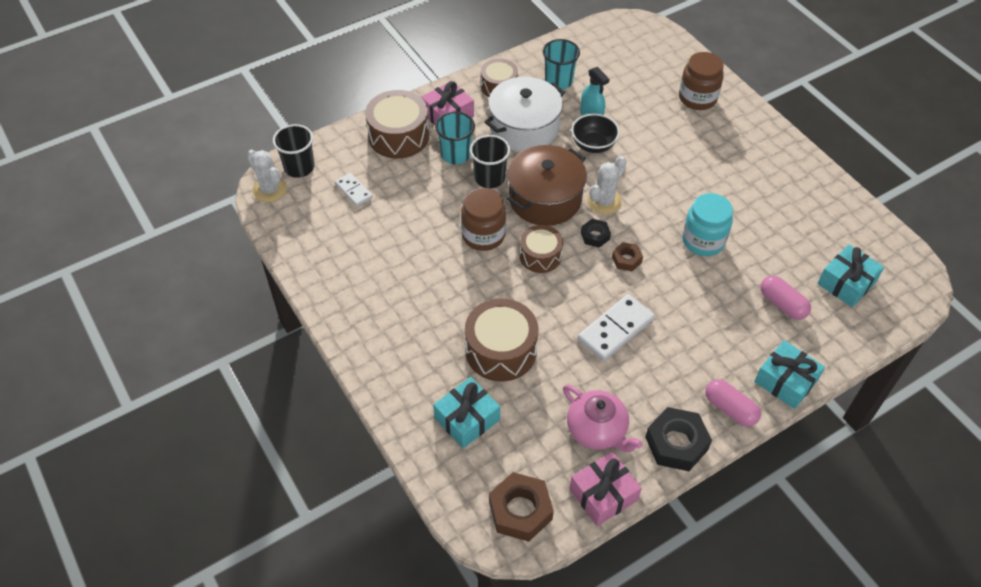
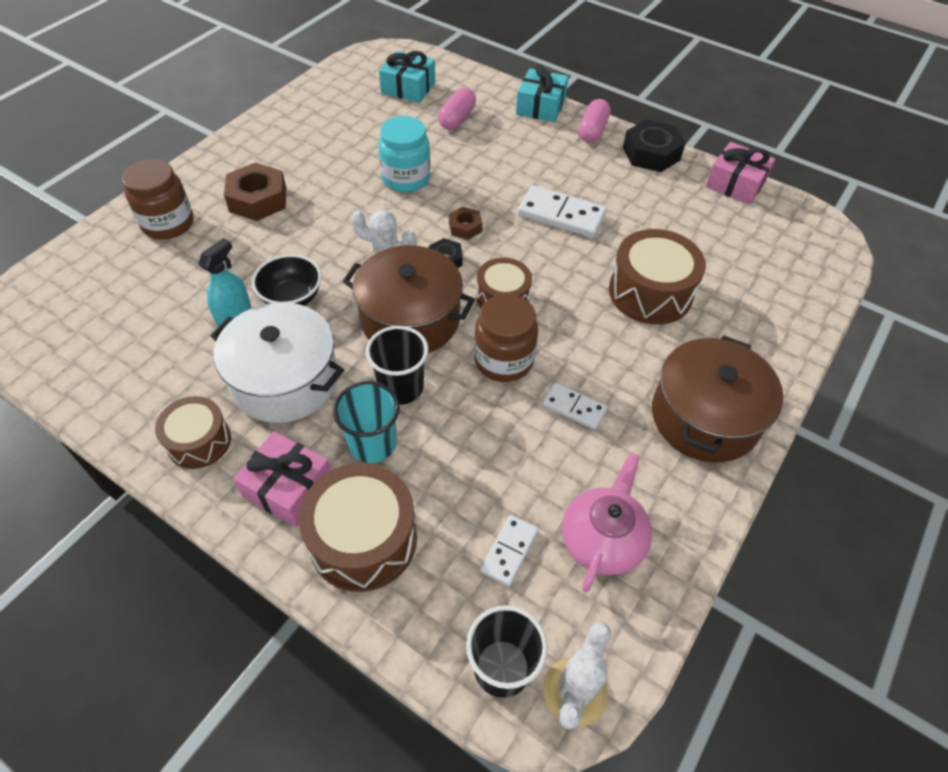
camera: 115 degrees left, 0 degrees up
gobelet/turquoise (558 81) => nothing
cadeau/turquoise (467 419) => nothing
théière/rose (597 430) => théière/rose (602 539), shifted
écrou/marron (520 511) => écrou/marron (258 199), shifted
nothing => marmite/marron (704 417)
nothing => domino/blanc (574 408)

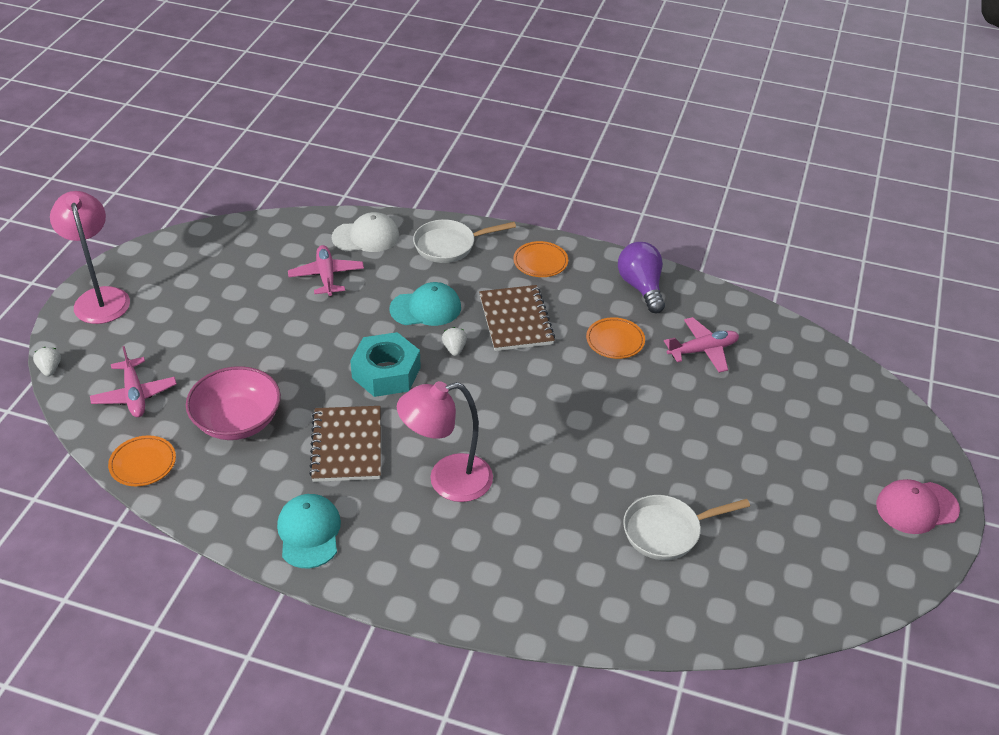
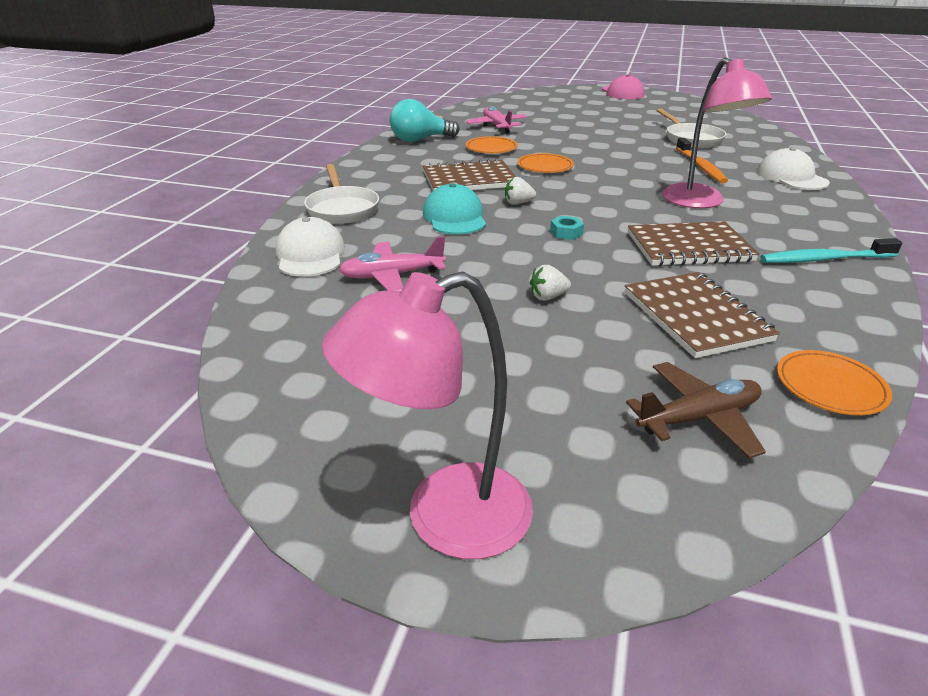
camera: 90 degrees left, 10 degrees down
assiette/orange (540 262) => assiette/orange (545 166), shifted
ampoule/violet (641 287) => ampoule/turquoise (420 140)
écrou/turquoise (386 372) => écrou/turquoise (566 233), x0.41
avion/rose (134 395) => avion/marron (698 418)
fraise/blanc (50 369) => fraise/blanc (548 297), shifted
bol/rose (237 421) => carnet/marron (696 316)
casquette/turquoise (309 532) => brosse à dents/turquoise (824 259)
nothing => brosse à dents/orange (700 166)
nothing => casquette/blanc (791 177)

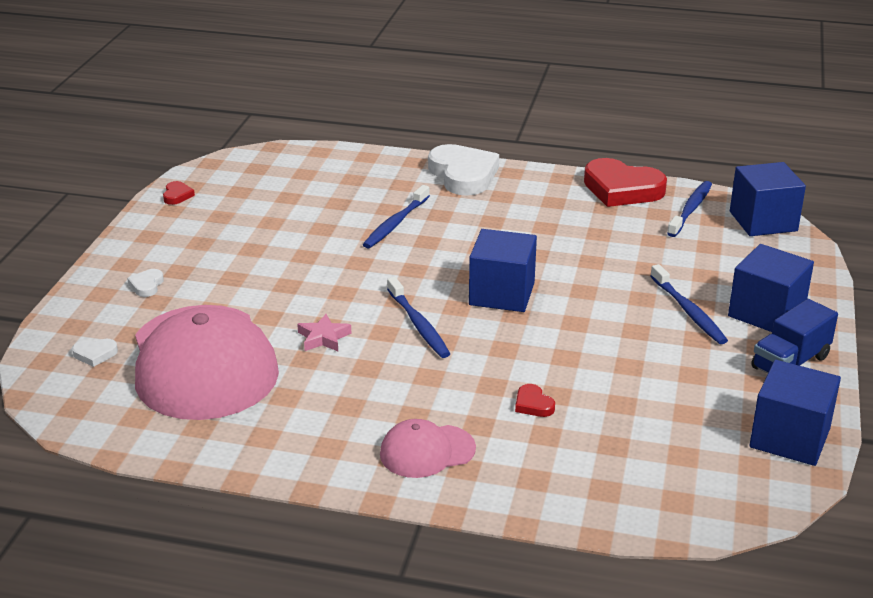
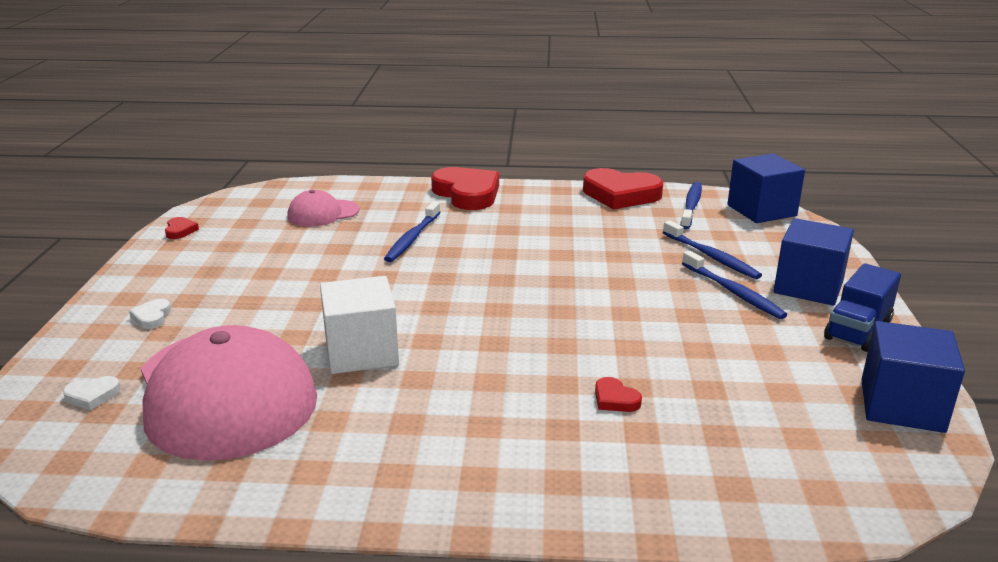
camera: 10 degrees left, 5 degrees down
cœur/blanc (463 175) => cœur/rouge (467 194)
cube/bleu (502 294) => nothing
brosse à dents/bleu (418 325) => brosse à dents/bleu (711 257), shifted
étoile/rose (323 338) => cube/blanc (361 352)
casquette/rose (427 451) => casquette/rose (323 213), shifted

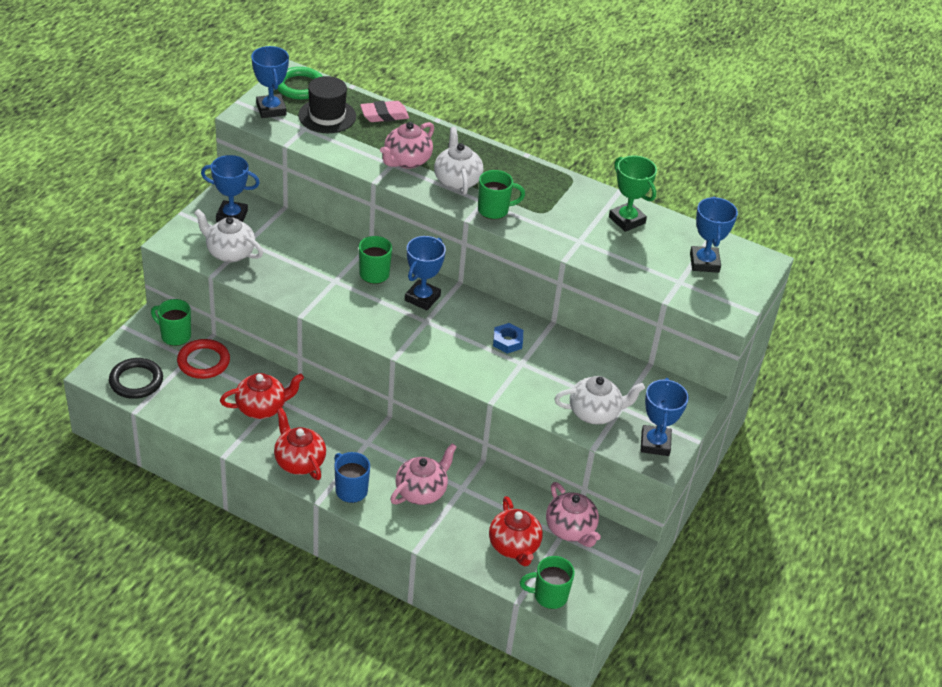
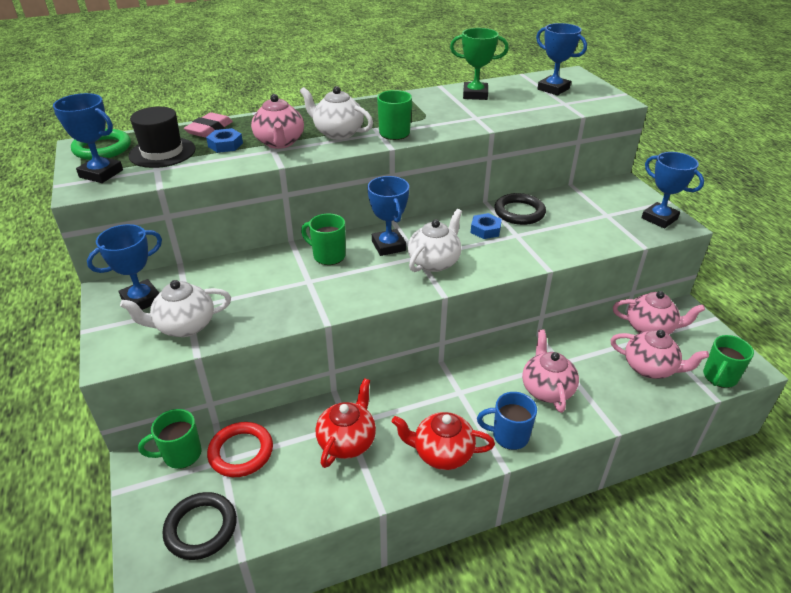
camera: 45 degrees left, 5 degrees down
théière/blanc (595 413) => théière/blanc (434 262), shifted
théière/rouge (514 546) => théière/rose (650 368)
nothing => écrou/bleu (225 145)
nothing => anneau/noir (519 212)

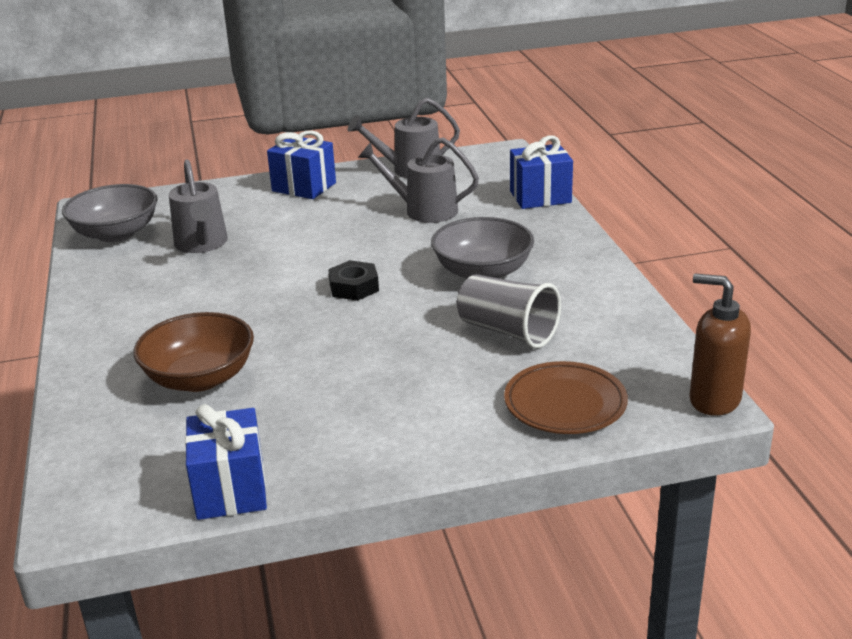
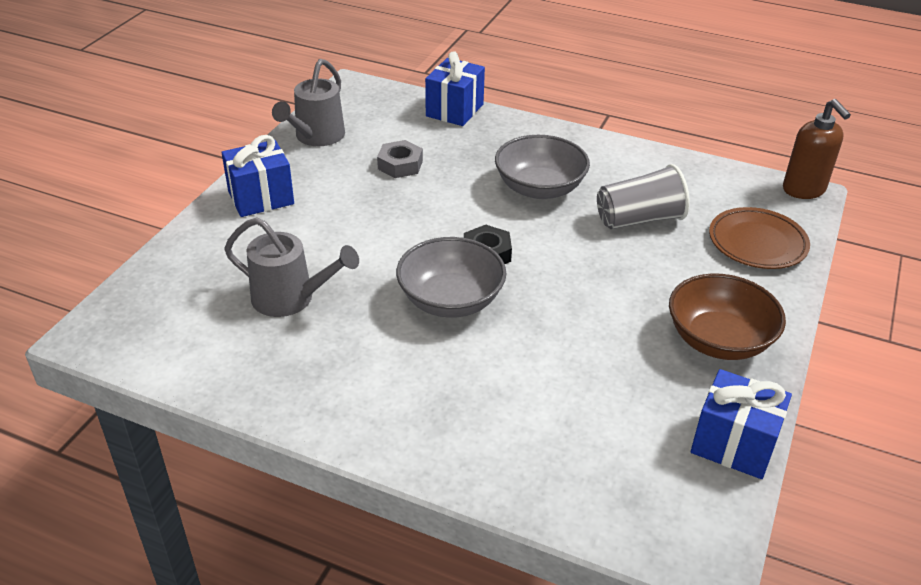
camera: 55 degrees left, 10 degrees up
arrosoir/gris (423 210) => écrou/gris (400 165)
bol/gris (116 233) => bol/gris (450 300), shifted
distributeur de savon/marron (714 400) => distributeur de savon/marron (804 190), 90 degrees counterclockwise
bol/marron (200 378) => bol/marron (718 340), shifted

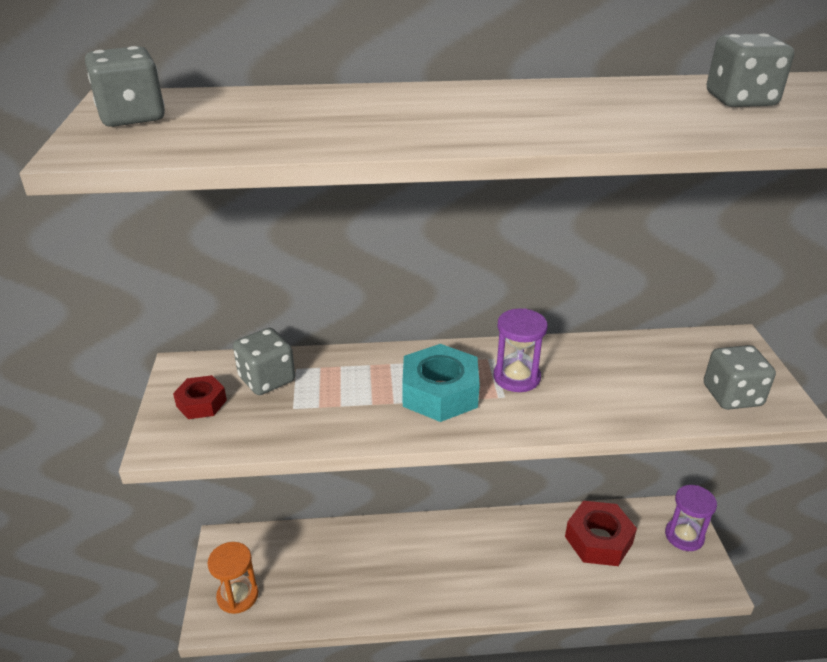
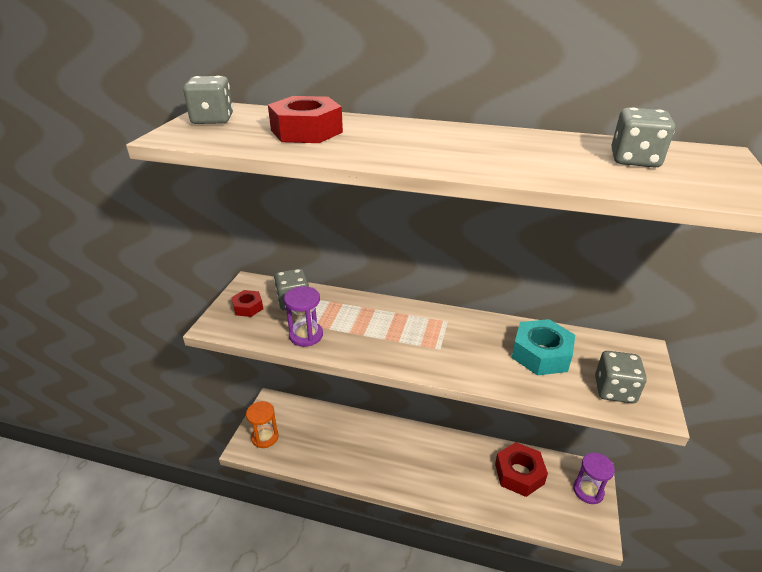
camera: 20 degrees right, 0 degrees up
sablier/violet (516 377) => sablier/violet (306 335), shifted
écrou/turquoise (440 393) => écrou/turquoise (541 354), shifted
nothing => écrou/rouge (306 131)

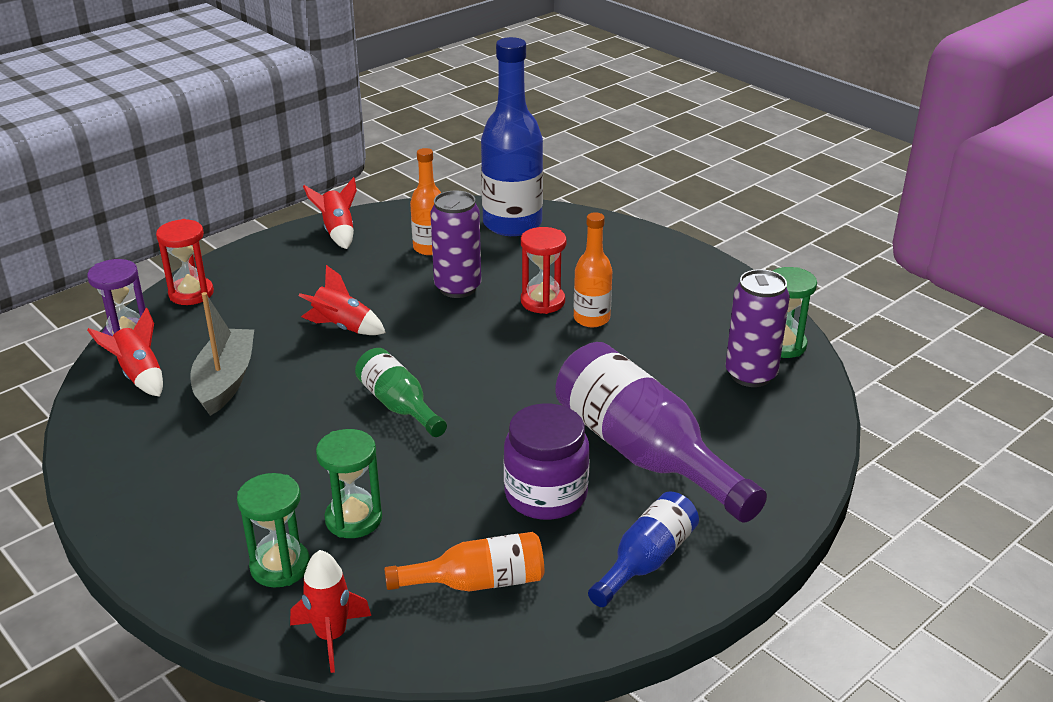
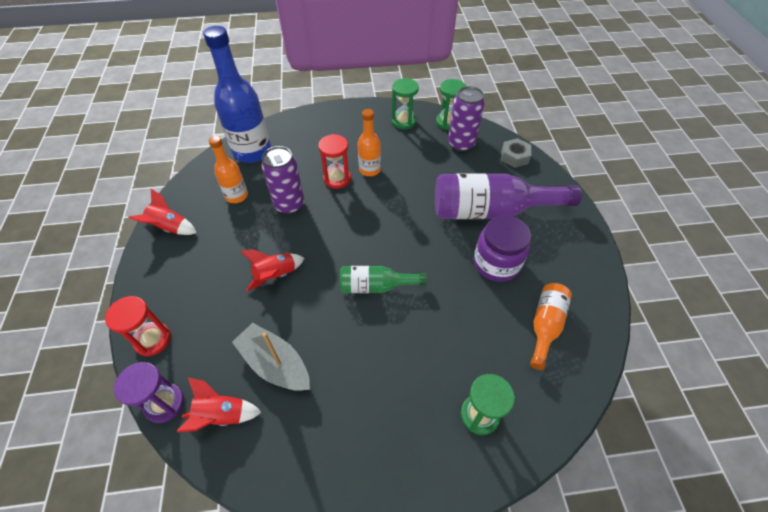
camera: 55 degrees left, 20 degrees up
sablier/vert (353 519) => sablier/vert (403 121), shifted
bouteille/bleu (646 561) => nothing
fusée/rouge (331 636) => nothing
nothing => écrou/gris (514 157)

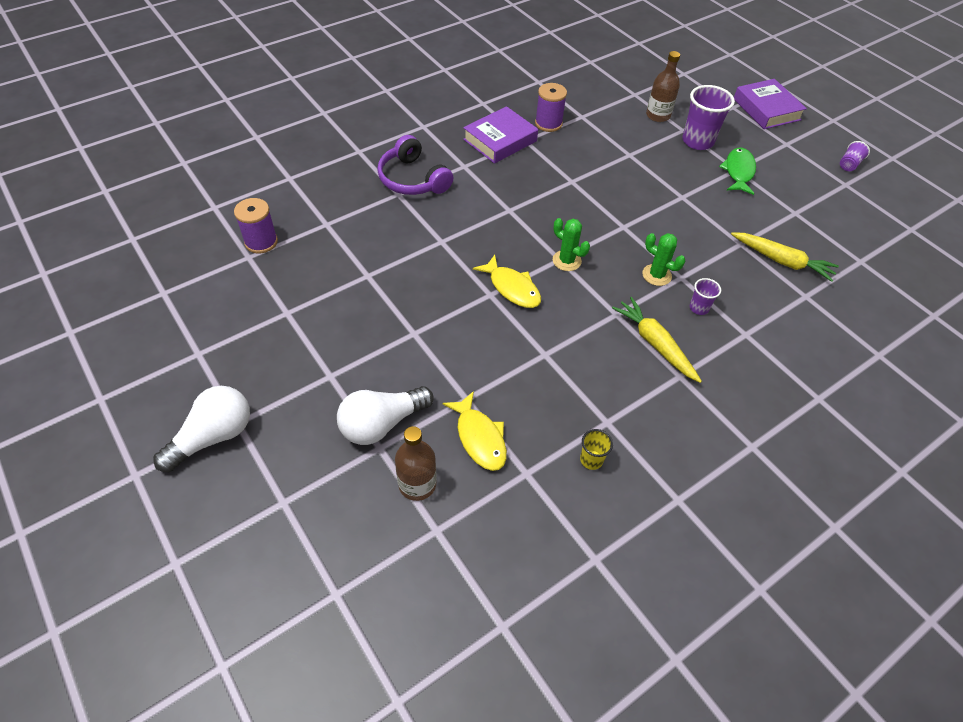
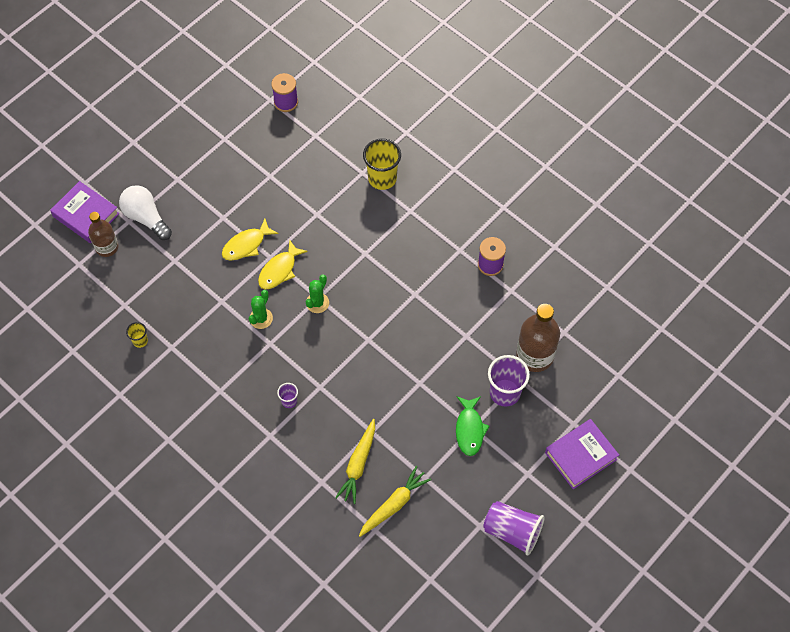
camera: 80 degrees right, 10 degrees up
bouteille/marron (658 115) => bouteille/marron (535 355), x1.56
livre/violet (500 140) => livre/violet (86 215), shifted
casque audio/violet (413 179) => gobelet/jaune (382 178)
gobelet/violet (849 164) => gobelet/violet (512 531), x1.98
poisson/vert (738 171) => poisson/vert (469 429), 90 degrees clockwise
cactus/vert (656 275) => cactus/vert (261 318), shifted
carotte/jaune (655 344) => carotte/jaune (394 504), shifted
ampoule/blanc (213 437) => nothing
poisson/jaune (479 438) => poisson/jaune (246 245), shifted

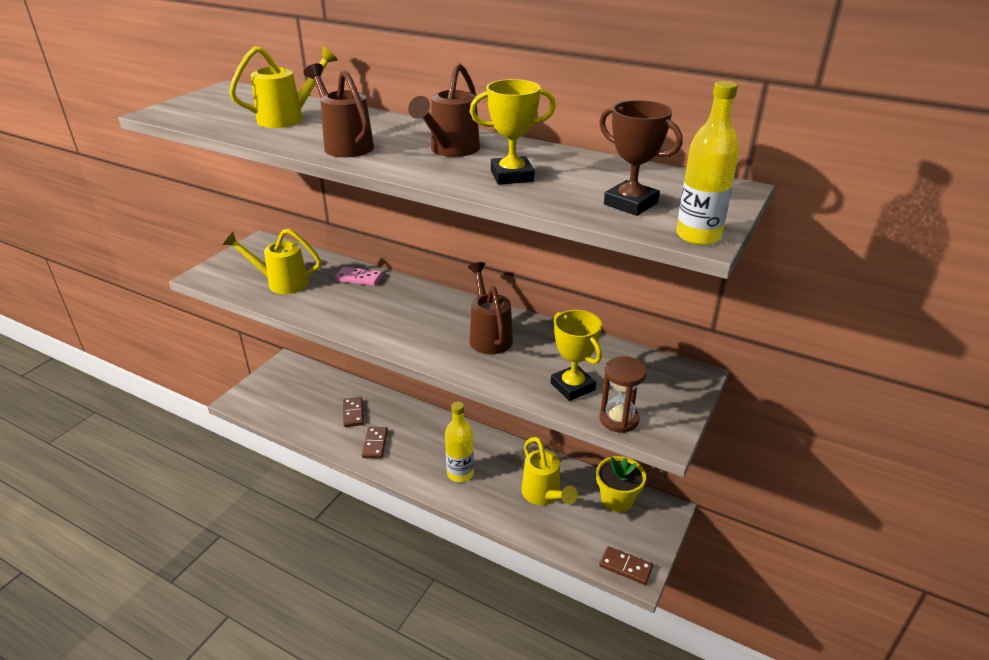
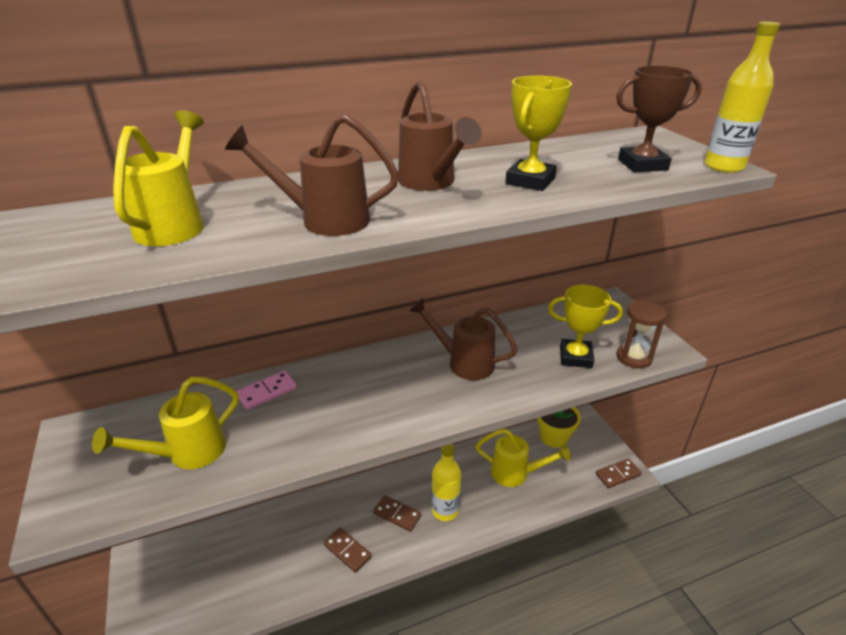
camera: 50 degrees left, 0 degrees up
domino/marron (353 413) => domino/marron (397 514), shifted

